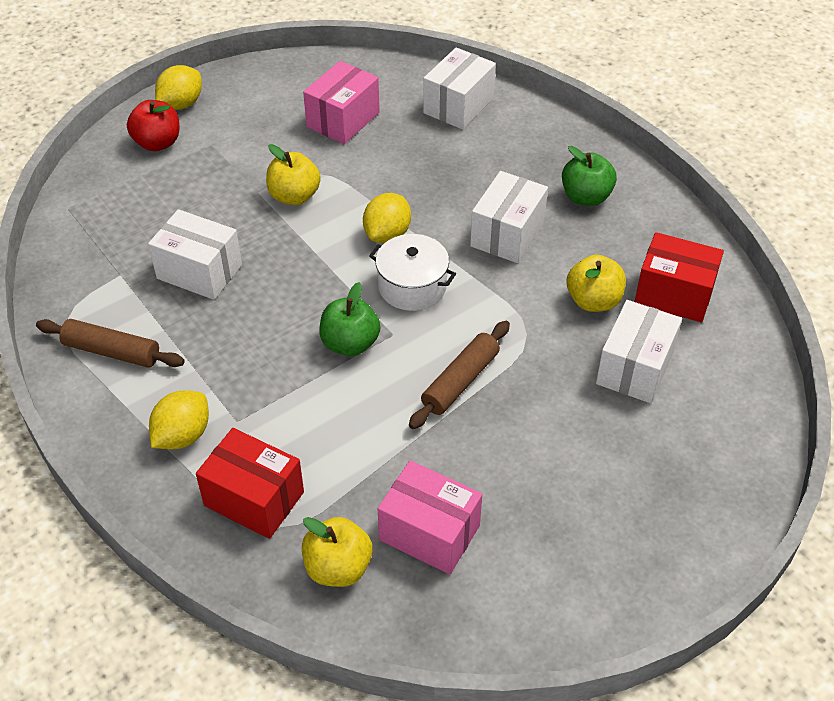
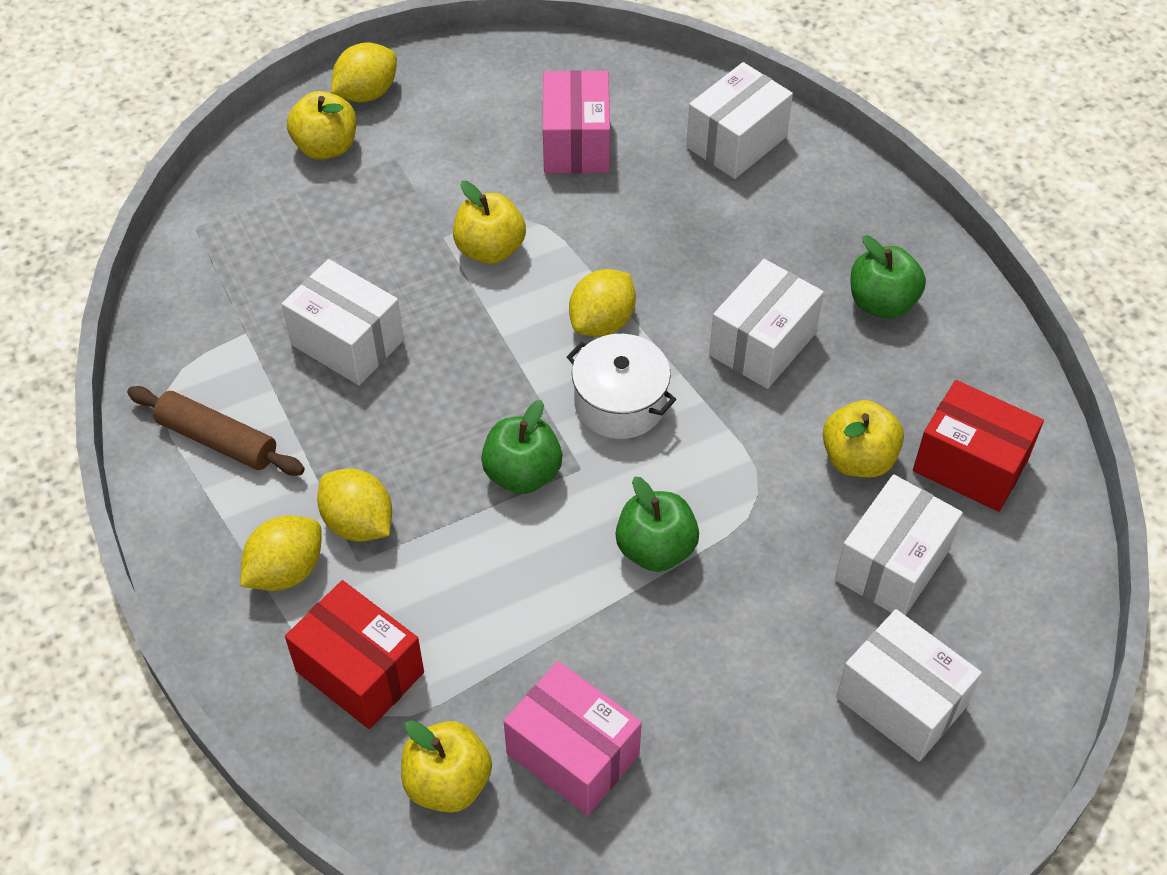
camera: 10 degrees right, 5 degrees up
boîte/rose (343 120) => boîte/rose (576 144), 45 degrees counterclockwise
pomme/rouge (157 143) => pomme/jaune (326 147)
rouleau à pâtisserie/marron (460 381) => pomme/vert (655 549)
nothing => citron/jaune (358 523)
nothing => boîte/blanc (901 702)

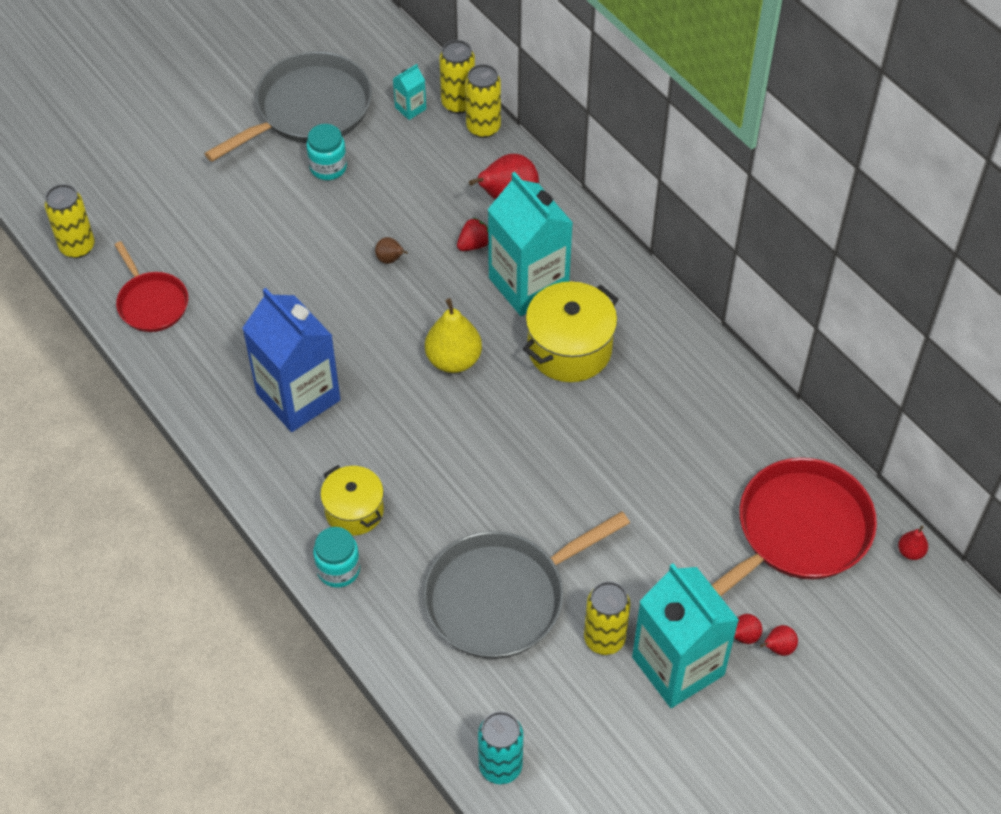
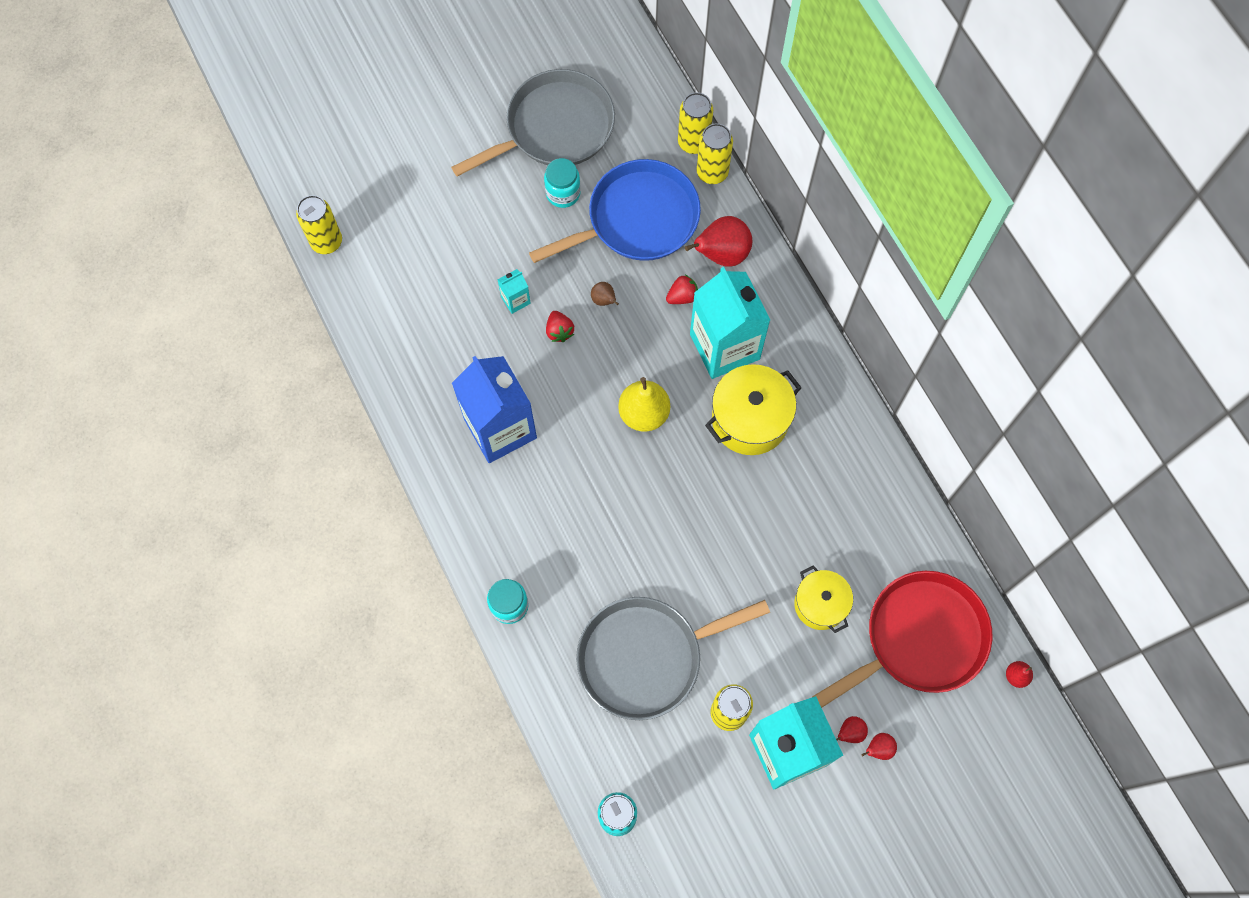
camera: 10 degrees right, 15 degrees up
brique de lait/turquoise (410 108) => brique de lait/turquoise (515 300), shifted
poêle/rouge (151 303) => nothing
marmite/jaune (354 511) => marmite/jaune (820 604), shifted
nothing => poêle/bleu (637 219)
nothing => fraise/rouge (559 331)

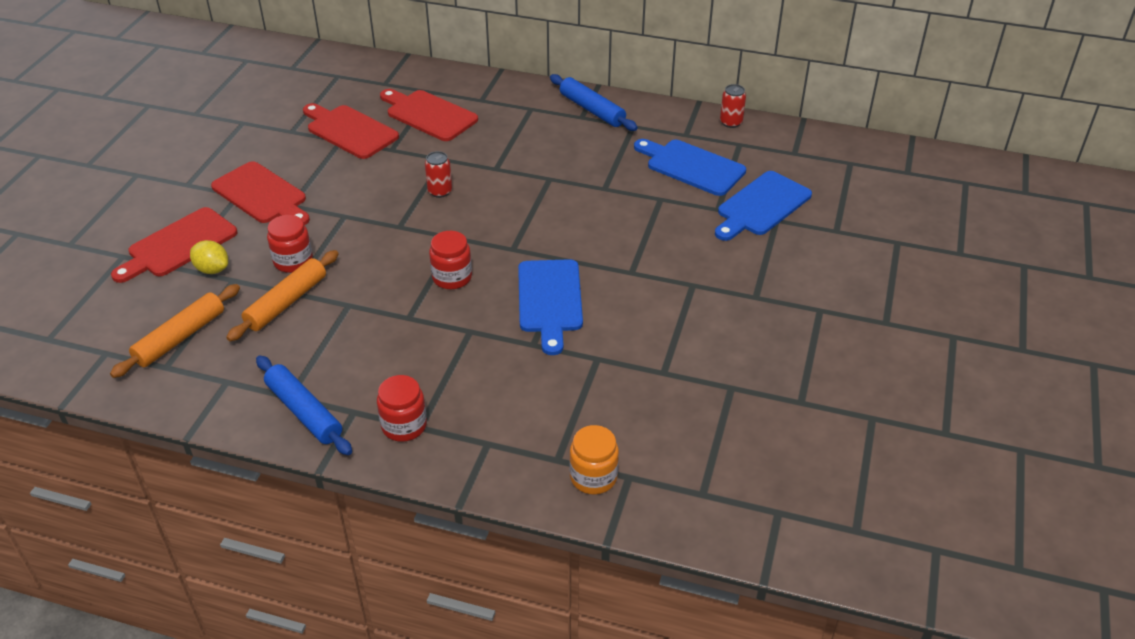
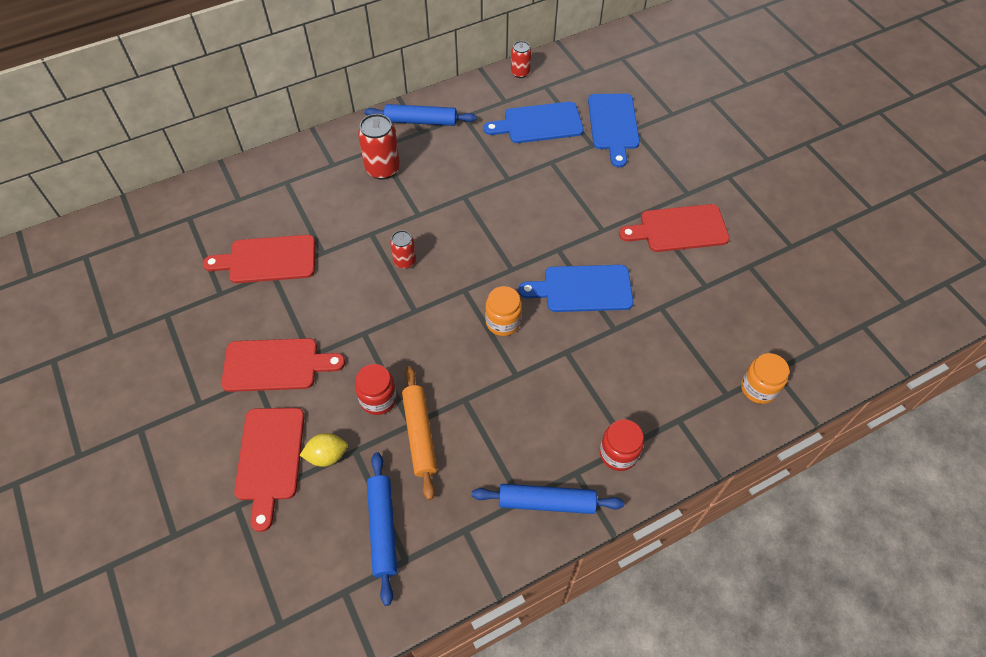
camera: 45 degrees left, 15 degrees up
planche à découper/rouge (429 115) => planche à découper/rouge (679 229), shifted
bocal/rouge (452 277) => bocal/orange (503 322)
planche à découper/bleu (550 300) => planche à découper/bleu (583 289), 135 degrees clockwise
rouleau à pâtisserie/orange (180 337) => rouleau à pâtisserie/bleu (383 528)
nothing => canette/rouge (382 169)

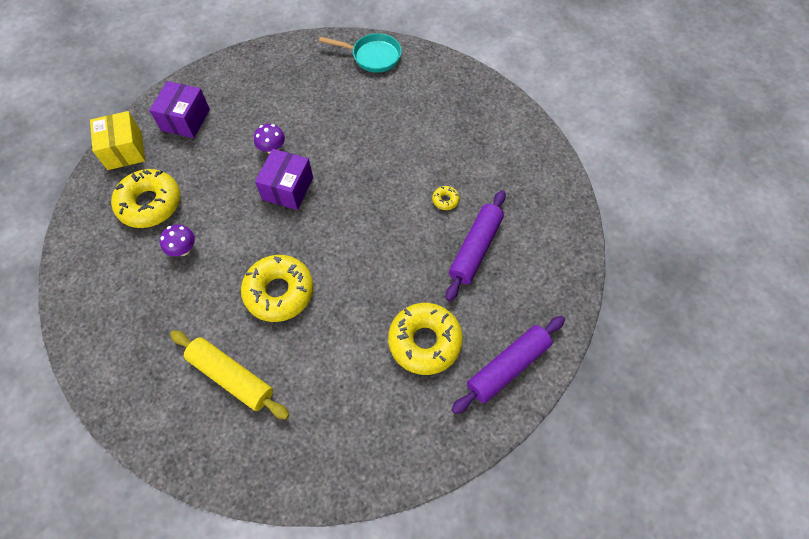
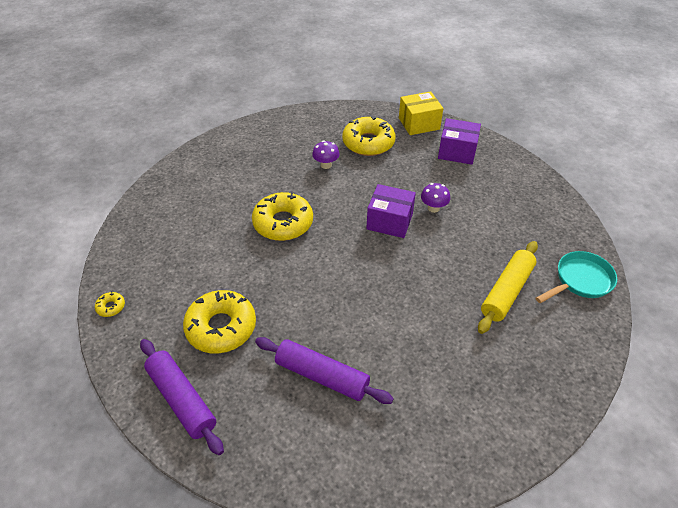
camera: 90 degrees right, 15 degrees down
poêle/turquoise (372 56) => poêle/turquoise (580 280), 135 degrees counterclockwise
beignet/jaune (445 200) => beignet/jaune (111 307), shifted
rouleau à pâtisserie/jaune (231 377) => rouleau à pâtisserie/jaune (506 291), shifted

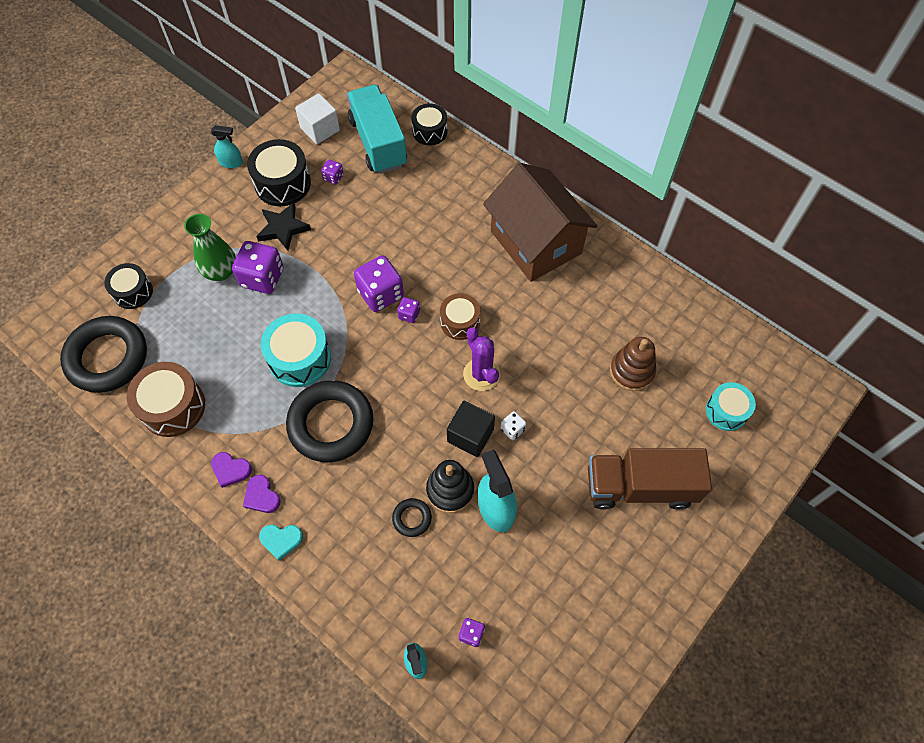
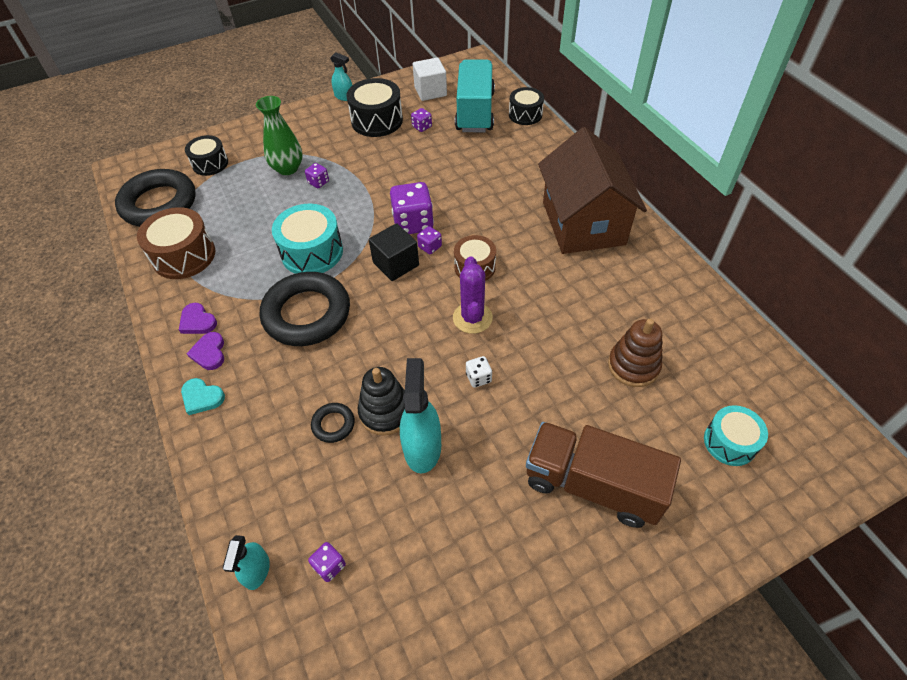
camera: 25 degrees right, 10 degrees down
étoile/noir (283 228) => nothing
dé/violet (262 278) => dé/violet (318 182), x0.48
cube/noir (470 435) => cube/noir (396 264), shifted

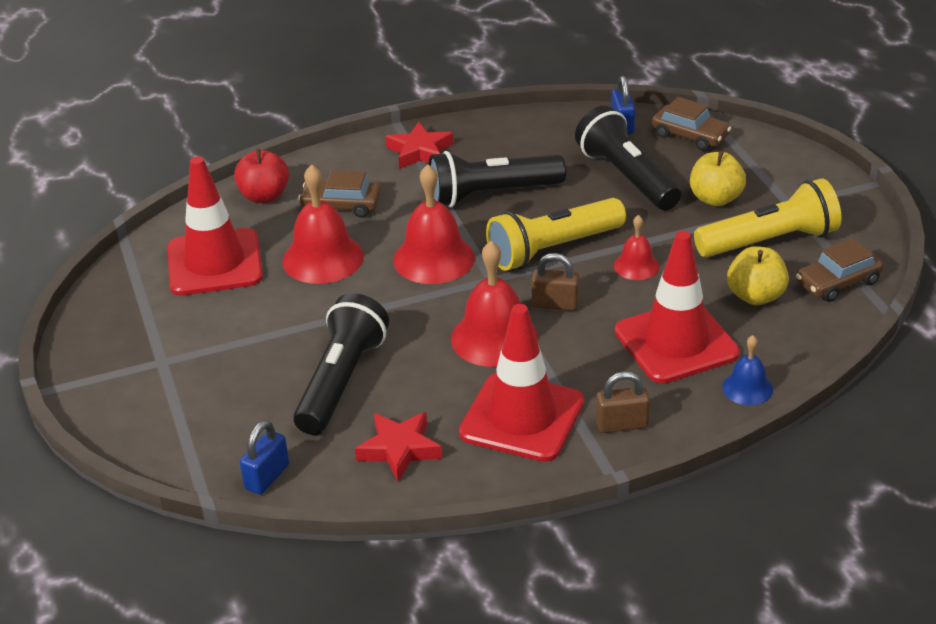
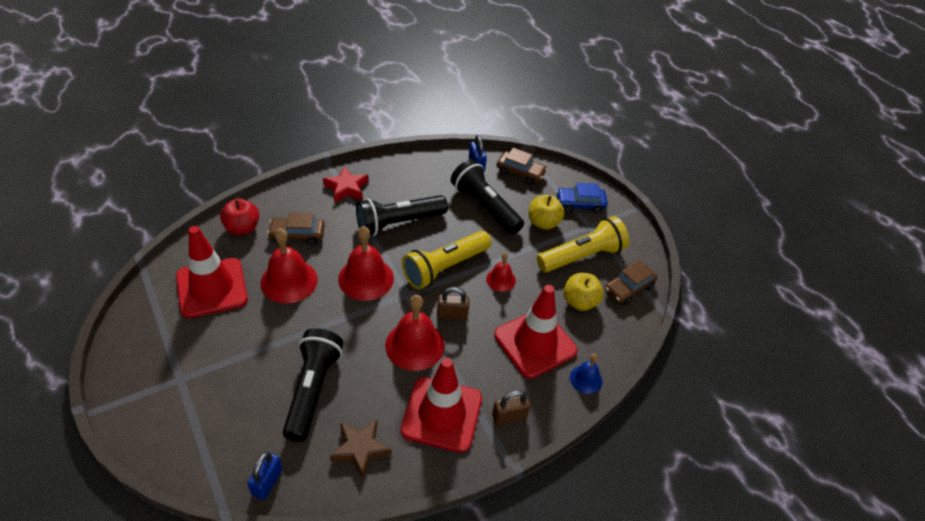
camera: 15 degrees left, 10 degrees up
étoile/rouge (399 449) => étoile/marron (360 449)
nothing => voiture/bleu (580 204)

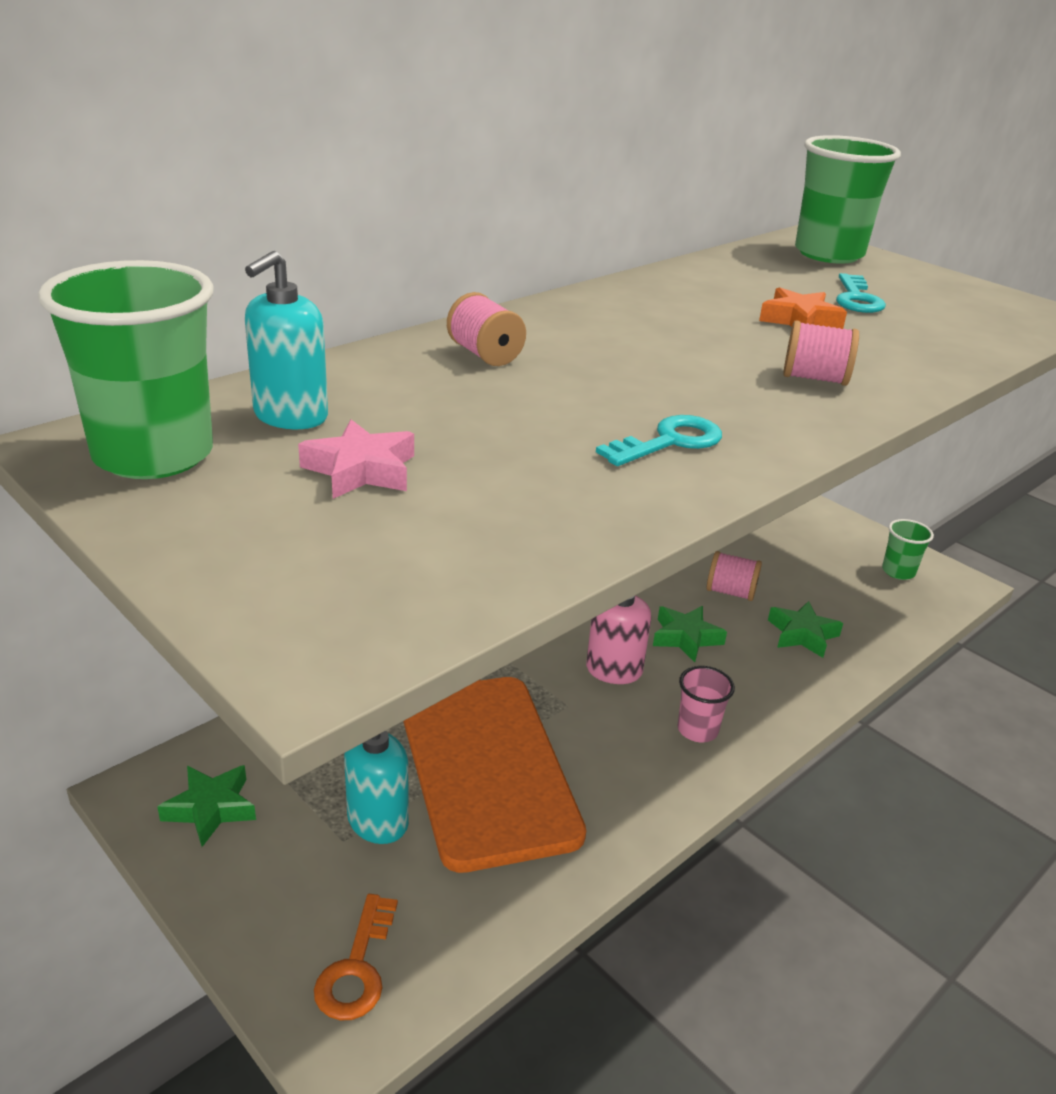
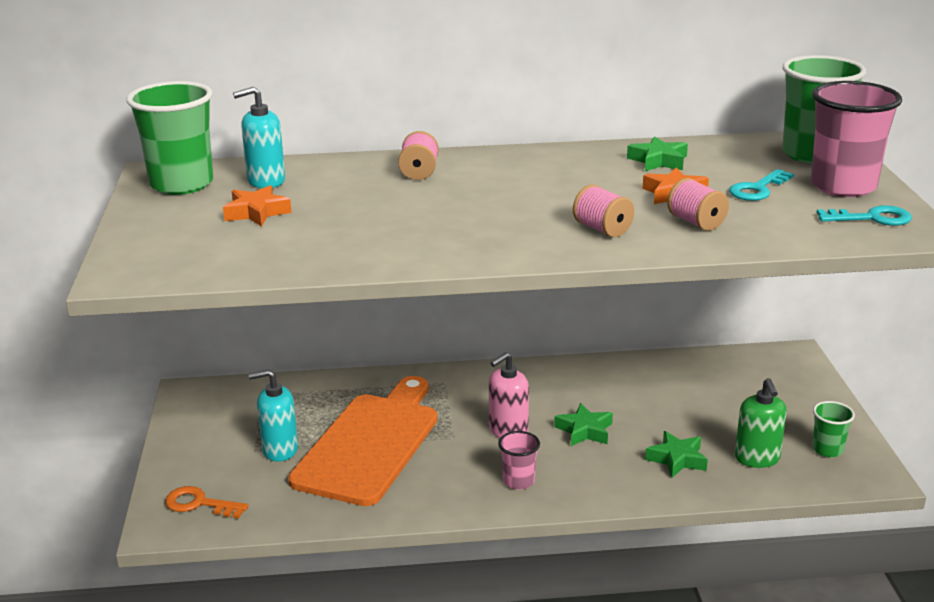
camera: 40 degrees right, 5 degrees down
clé/turquoise (669 442) => clé/turquoise (871 218), shifted
étoile/rose (361 470) => étoile/orange (256 212)
bobine/rose (730 592) => bobine/rose (696 222), shifted
étoile/vert (211 809) => étoile/vert (658 161), shifted
clé/orange (357 968) => clé/orange (199 504), 60 degrees clockwise
nothing => gobelet/rose (843 186)
nothing => distributeur de savon/vert (757 458)

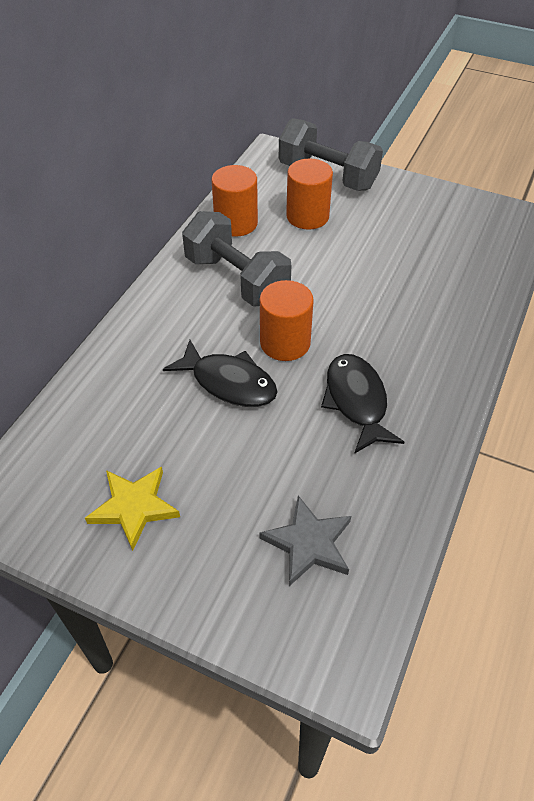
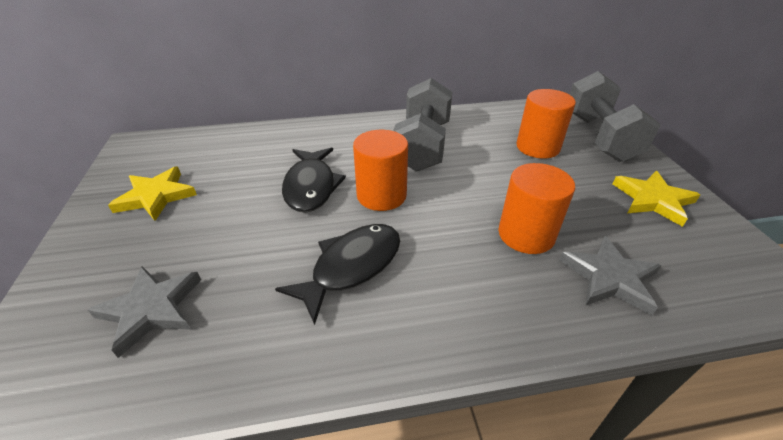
camera: 55 degrees right, 10 degrees down
cylindre/orange (236 223) => cylindre/orange (526 234), shifted
nothing => étoile/jaune (653 200)
nothing => étoile/gris (609 278)

